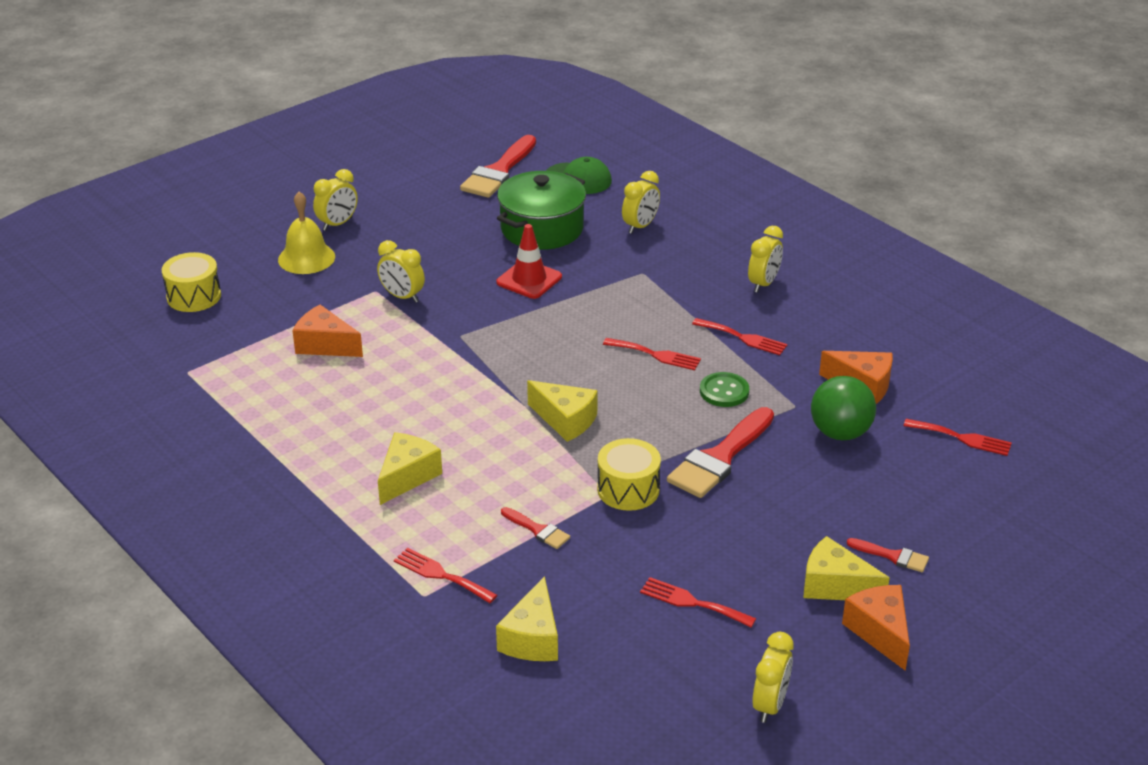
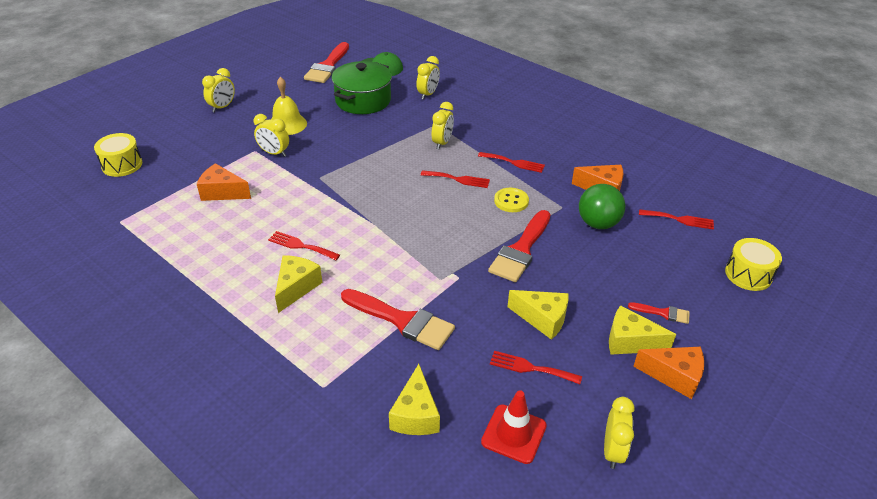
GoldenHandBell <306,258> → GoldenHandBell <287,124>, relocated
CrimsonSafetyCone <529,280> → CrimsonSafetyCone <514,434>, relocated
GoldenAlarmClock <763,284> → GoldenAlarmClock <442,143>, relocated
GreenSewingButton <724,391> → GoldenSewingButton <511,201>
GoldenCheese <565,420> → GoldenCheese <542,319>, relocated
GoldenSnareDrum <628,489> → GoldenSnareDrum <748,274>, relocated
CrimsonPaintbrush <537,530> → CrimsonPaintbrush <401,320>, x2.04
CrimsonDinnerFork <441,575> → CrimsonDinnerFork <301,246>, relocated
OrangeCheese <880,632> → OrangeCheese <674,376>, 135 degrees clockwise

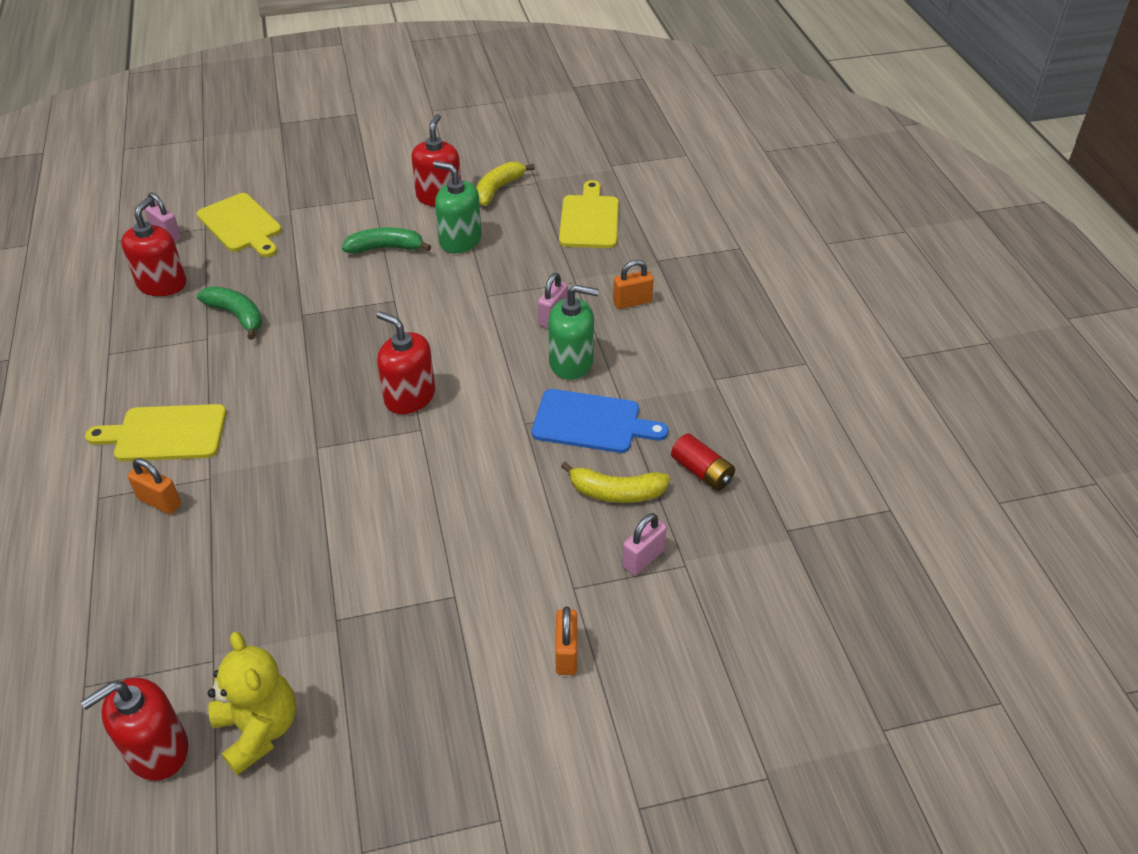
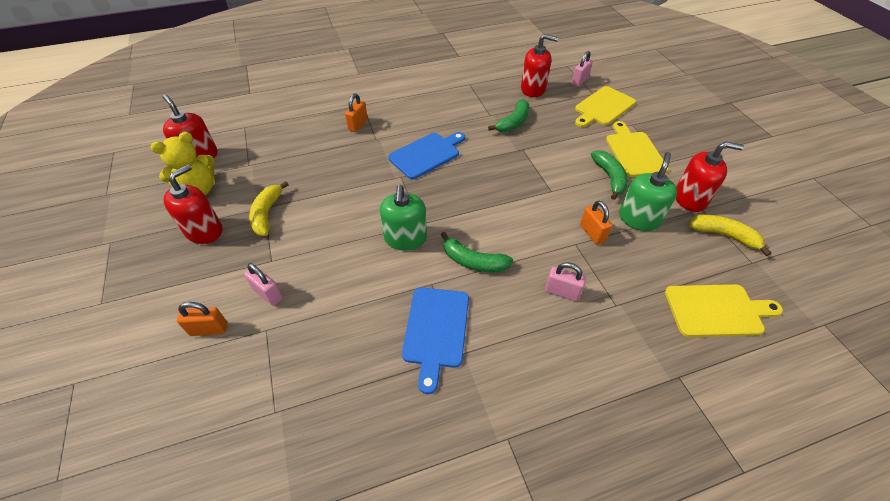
OrangePadlock <632,302> → OrangePadlock <592,233>, relocated
GreenSoapPump <571,362> → GreenSoapPump <405,238>, relocated
CrimsonSoapPump <409,397> → CrimsonSoapPump <204,231>, relocated
GoldenBreadBoard <165,433> → GoldenBreadBoard <634,152>, relocated
CrimsonBattery <702,472> → -
GoldenBanana <616,492> → GoldenBanana <267,214>, relocated
RosyPadlock <643,558> → RosyPadlock <268,294>, relocated
- → RoyalBlueBreadBoard <426,154>
- → GreenBanana <473,261>

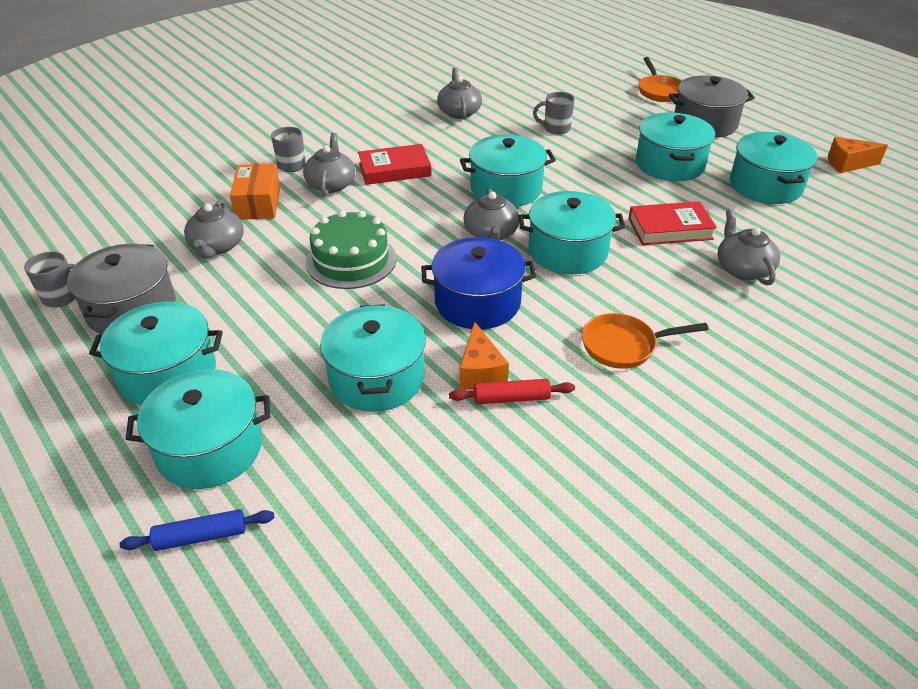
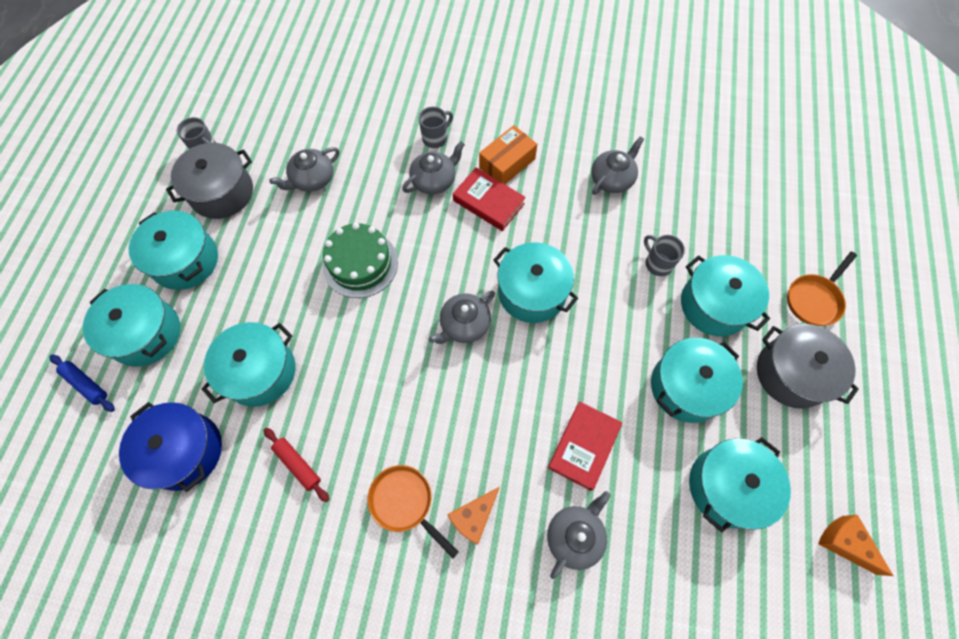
OrangePackage <258,203> → OrangePackage <507,163>, relocated
TealStockpot <567,251> → TealStockpot <714,305>, relocated
CrimsonHardcover <670,229> → CrimsonHardcover <583,446>, 75 degrees clockwise
RoyalBlueStockpot <477,302> → RoyalBlueStockpot <184,451>, relocated
OrangeCheese <480,372> → OrangeCheese <474,517>, relocated

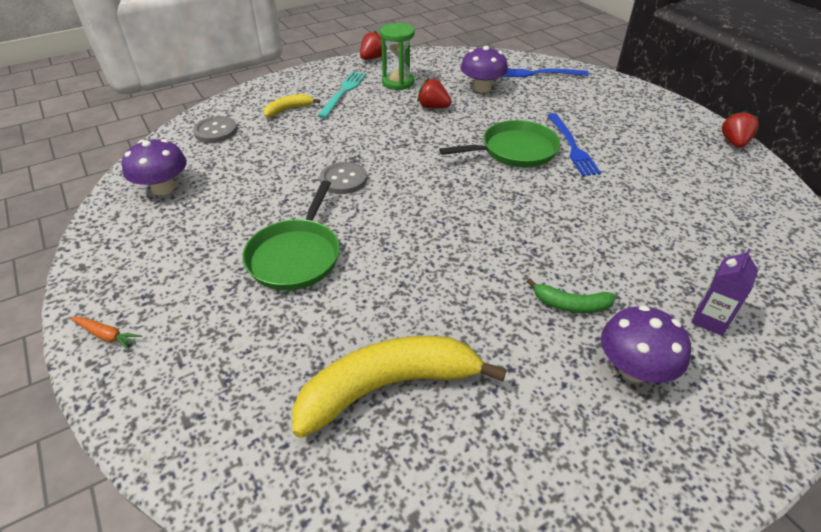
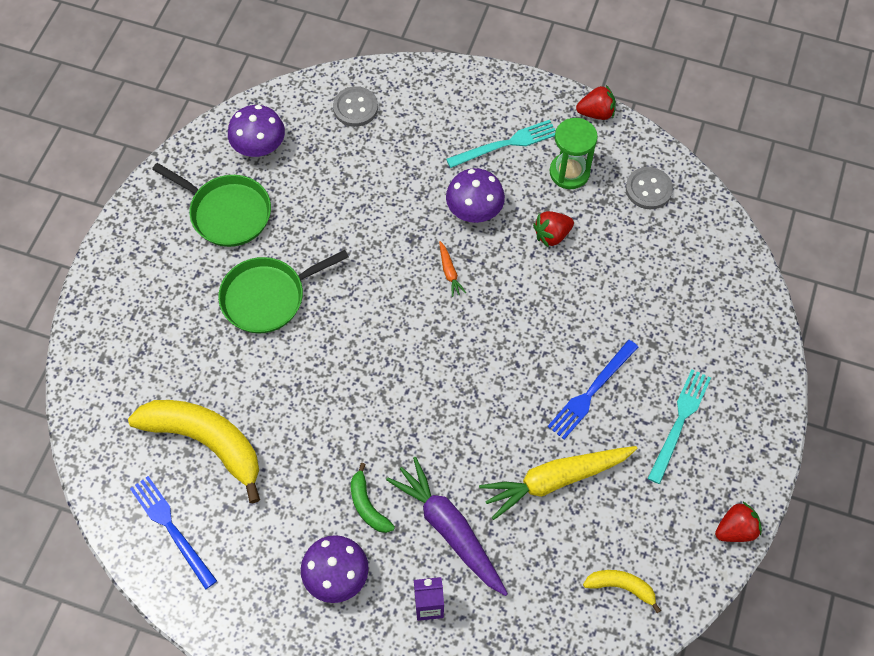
PurpleToadstool <482,88> → PurpleToadstool <474,210>, relocated
RoyalBlueDinnerFork <537,73> → RoyalBlueDinnerFork <171,528>, relocated
CrimsonStrawberry <433,107> → CrimsonStrawberry <552,235>, 105 degrees counterclockwise
GoldenBanana <288,110> → GoldenBanana <621,587>, relocated
GreenFryingPan <515,150> → GreenFryingPan <227,213>, relocated
AshGreySewingButton <343,179> → AshGreySewingButton <648,189>, relocated
OrangeToyCarrot <107,336> → OrangeToyCarrot <449,272>, relocated
- → TealDinnerFork <679,422>
- → GoldenToyCarrot <555,480>
- → PurpleToyCarrot <449,529>

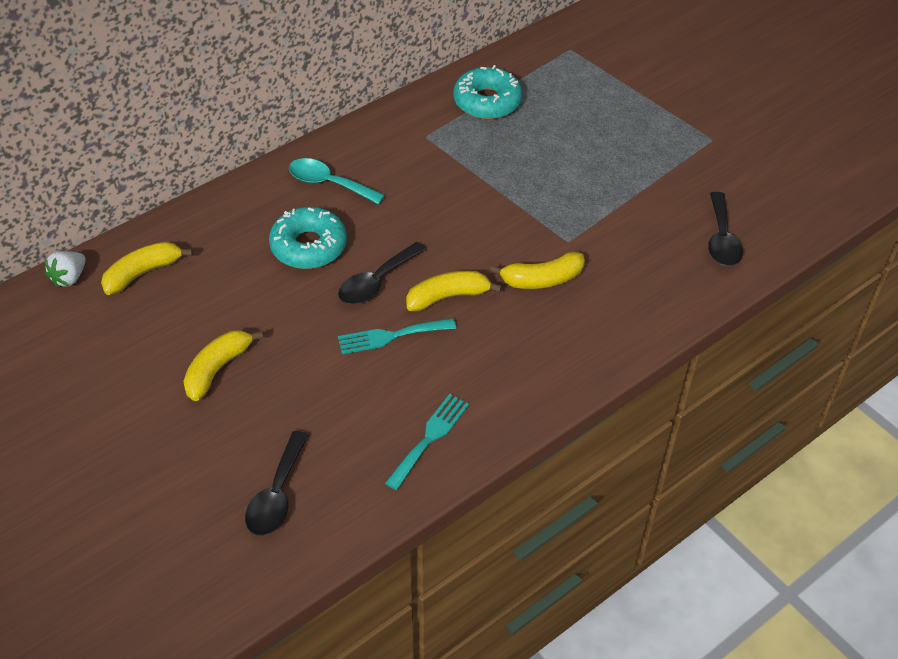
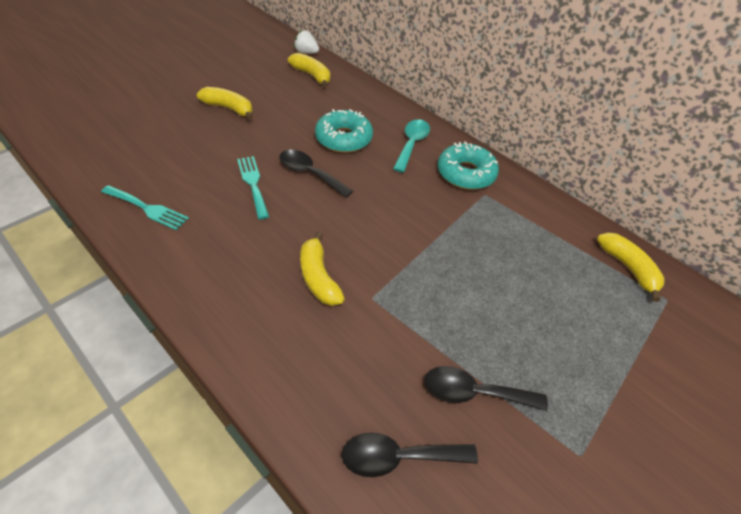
TealGlazedDonut <487,102> → TealGlazedDonut <465,173>, relocated
GoldenBanana <448,297> → GoldenBanana <628,268>, relocated
JetBlackTablespoon <277,495> → JetBlackTablespoon <473,392>, relocated

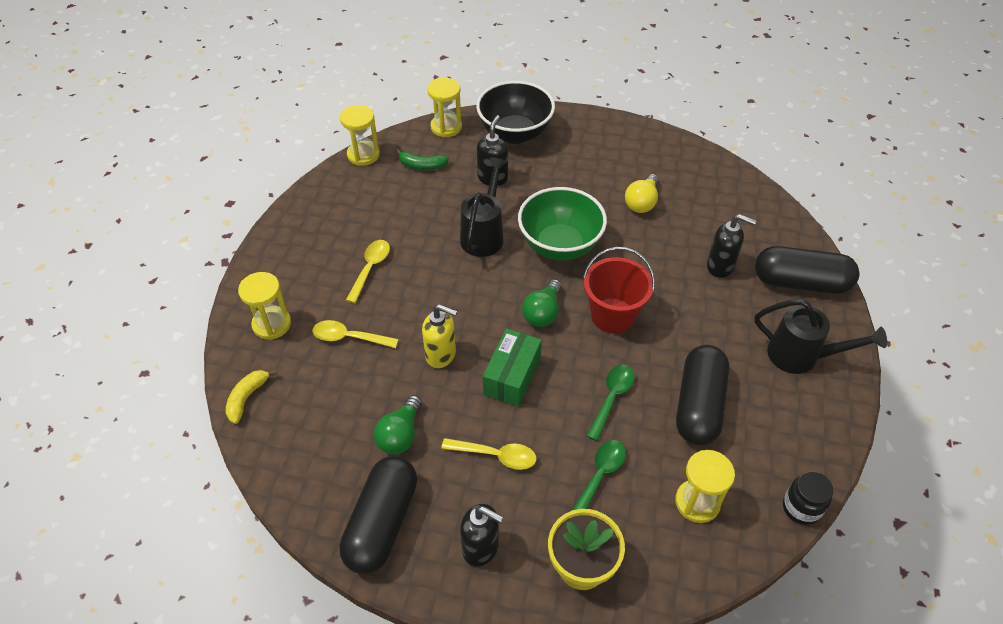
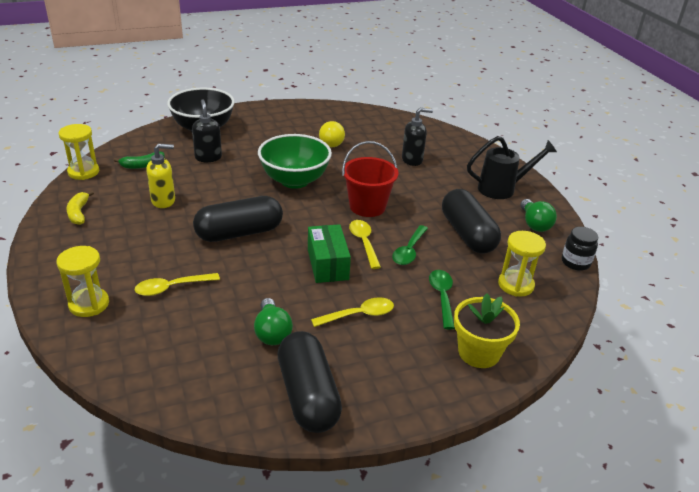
GoldenSandglass <446,127> → -
JetBlackSprinklingCan <484,234> → -
GoldenTablespoon <370,268> → GoldenTablespoon <364,243>, relocated
JetBlackPillShape <800,282> → JetBlackPillShape <239,233>, relocated
GreenLightBulb <543,312> → GreenLightBulb <534,224>, relocated
GoldenSoapPump <441,355> → GoldenSoapPump <163,201>, relocated
GreenTablespoon <612,398> → GreenTablespoon <409,251>, 150 degrees counterclockwise
GoldenBanana <247,398> → GoldenBanana <79,213>, relocated
JetBlackSoapPump <481,548> → -

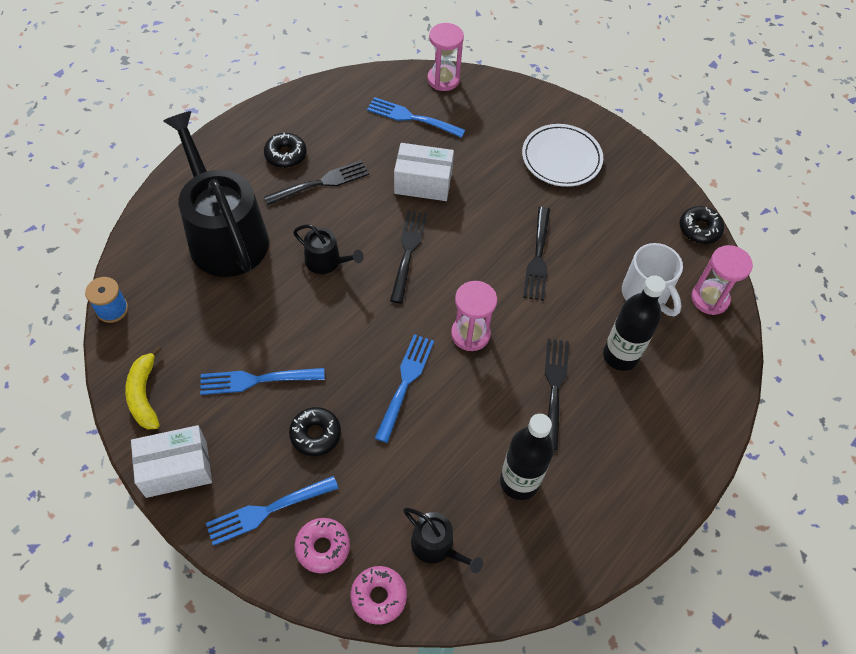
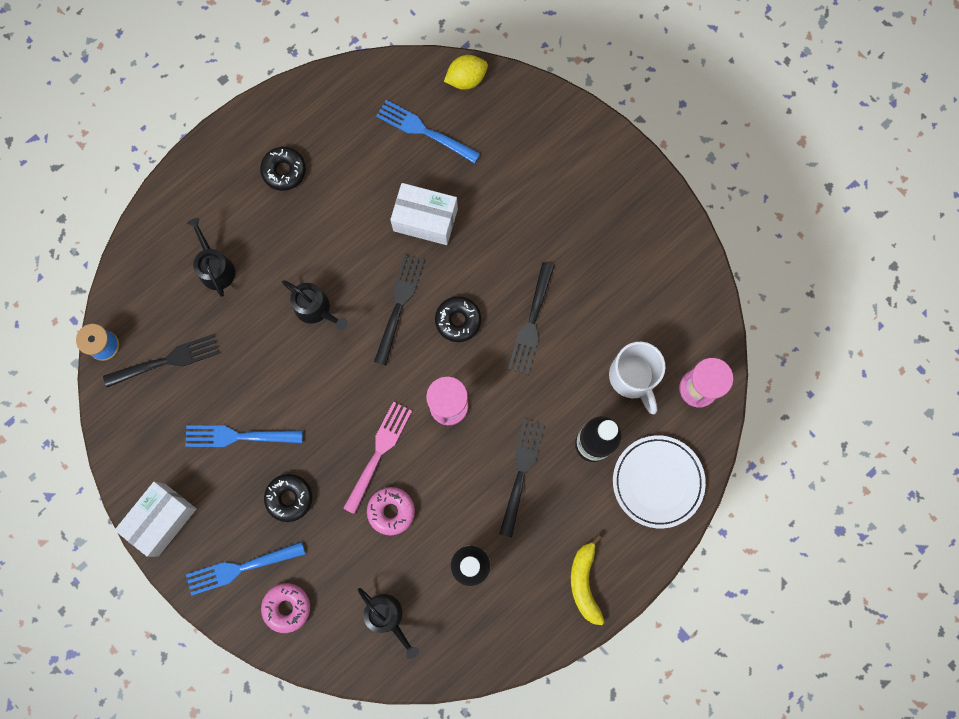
RosySandglass <443,79> → GoldenLemon <466,79>
JetBlackSprinklingCan <224,235> → JetBlackSprinklingCan <215,268>, x0.44
WhiteDinnerPlate <561,158> → WhiteDinnerPlate <657,482>, relocated
JetBlackDinnerFork <320,183> → JetBlackDinnerFork <166,361>, relocated
JetBlackGlazedDonut <699,229> → JetBlackGlazedDonut <458,320>, relocated
RoyalBlueDinnerFork <405,383> → RosyDinnerFork <378,454>
GoldenBanana <144,394> → GoldenBanana <584,582>, relocated
WhitePackage <176,469> → WhitePackage <161,519>, 45 degrees counterclockwise
RosyGlazedDonut <379,596> → RosyGlazedDonut <391,511>, relocated

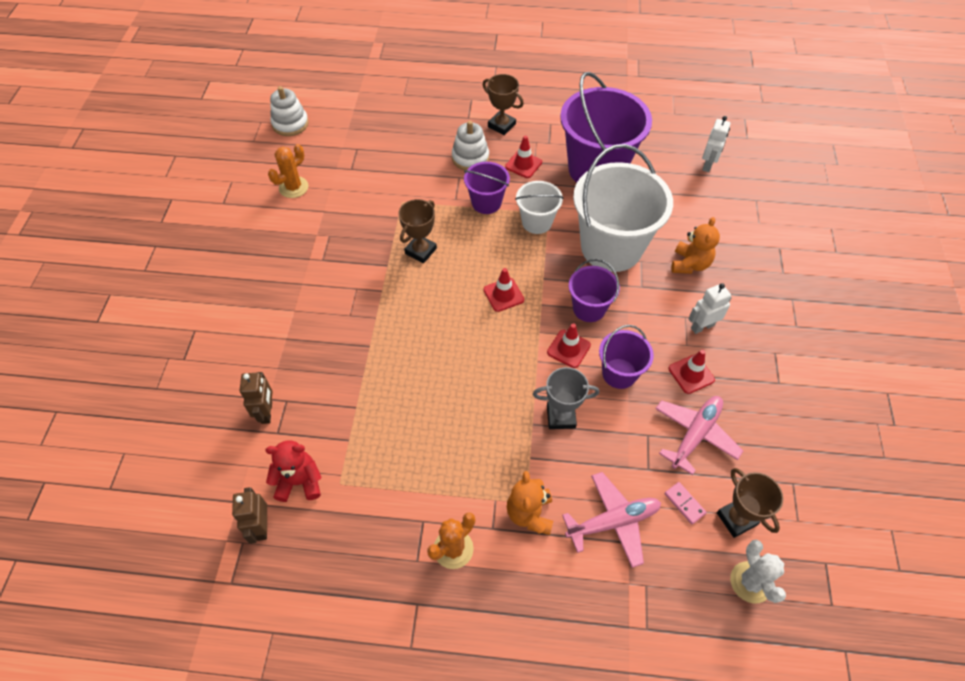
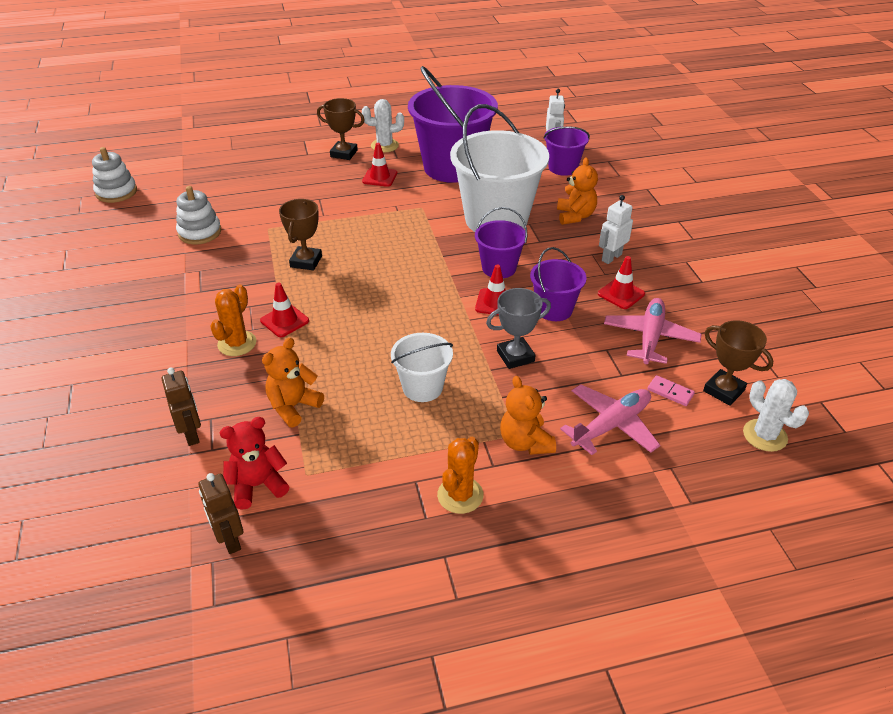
WhiteRingStacker <470,158> → WhiteRingStacker <200,232>, relocated
OrangeCactus <293,187> → OrangeCactus <237,343>, relocated
PurpleSandBucket <486,203> → PurpleSandBucket <563,168>, relocated
WhiteSandBucket <537,222> → WhiteSandBucket <422,387>, relocated
CrimsonSafetyCone <503,295> → CrimsonSafetyCone <284,321>, relocated
- → WhiteCactus <384,146>
- → OrangeStuffedBear <293,406>

